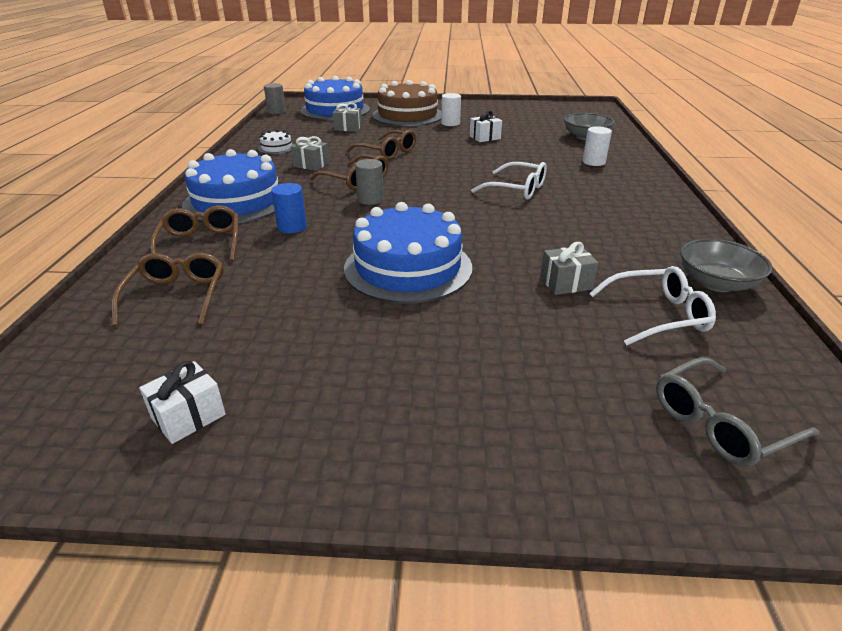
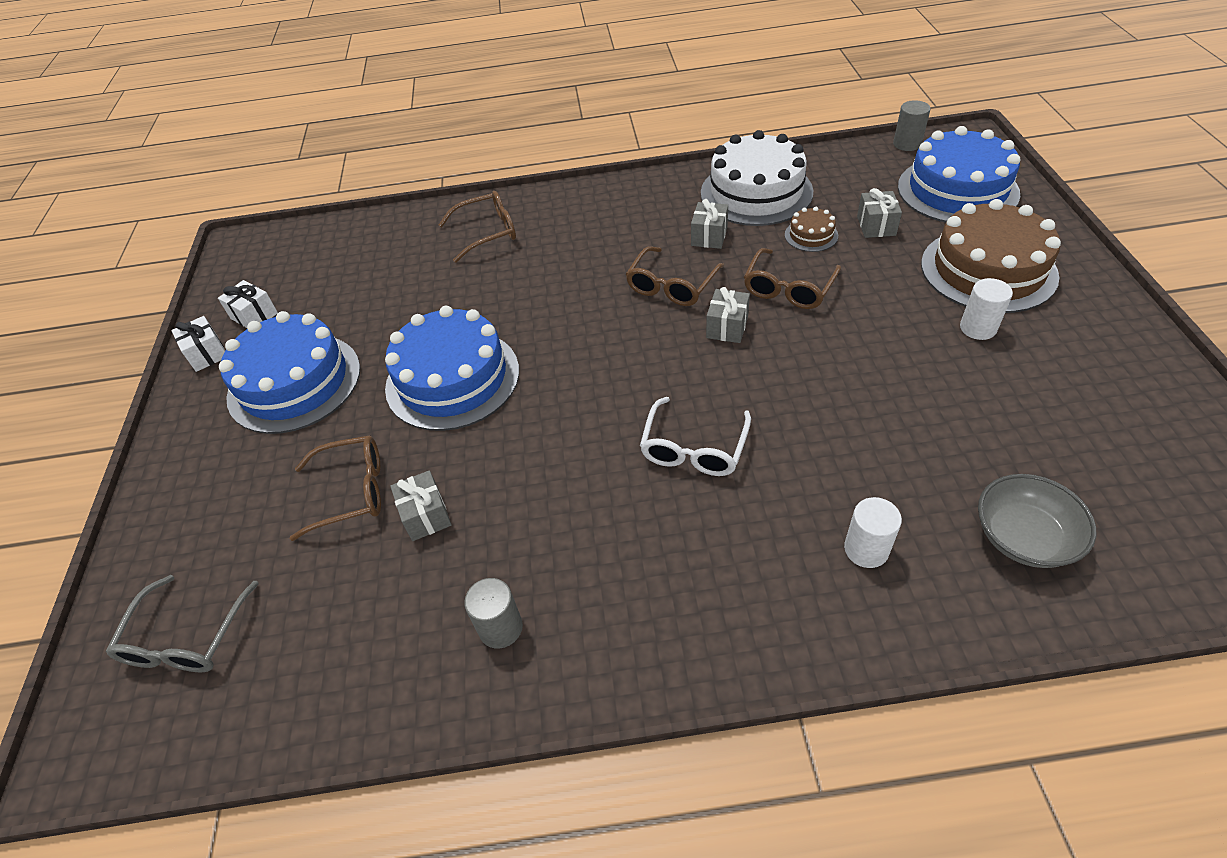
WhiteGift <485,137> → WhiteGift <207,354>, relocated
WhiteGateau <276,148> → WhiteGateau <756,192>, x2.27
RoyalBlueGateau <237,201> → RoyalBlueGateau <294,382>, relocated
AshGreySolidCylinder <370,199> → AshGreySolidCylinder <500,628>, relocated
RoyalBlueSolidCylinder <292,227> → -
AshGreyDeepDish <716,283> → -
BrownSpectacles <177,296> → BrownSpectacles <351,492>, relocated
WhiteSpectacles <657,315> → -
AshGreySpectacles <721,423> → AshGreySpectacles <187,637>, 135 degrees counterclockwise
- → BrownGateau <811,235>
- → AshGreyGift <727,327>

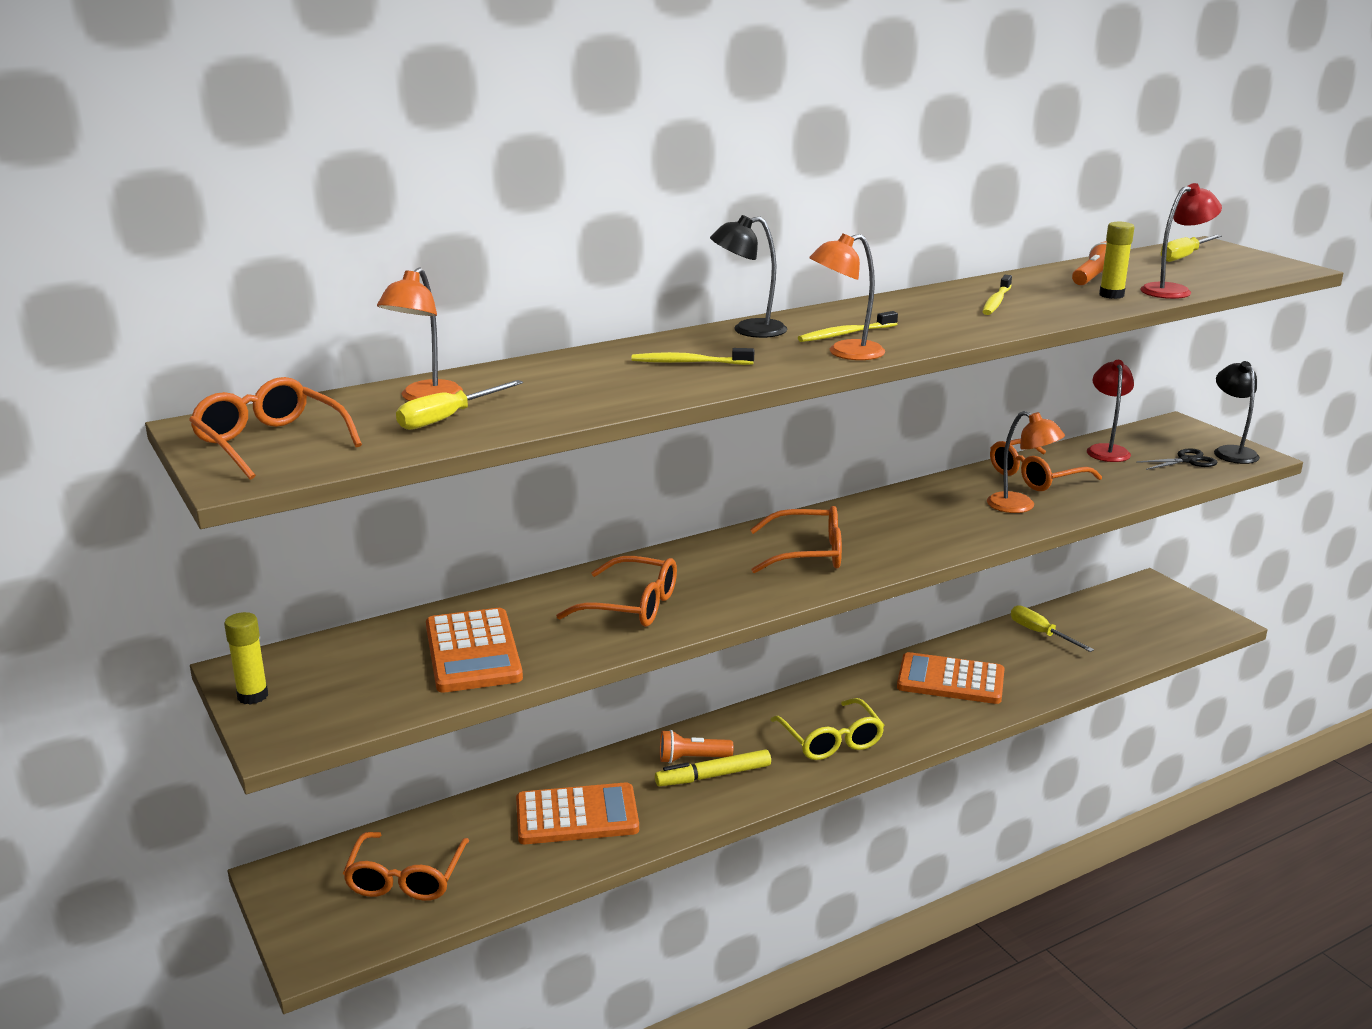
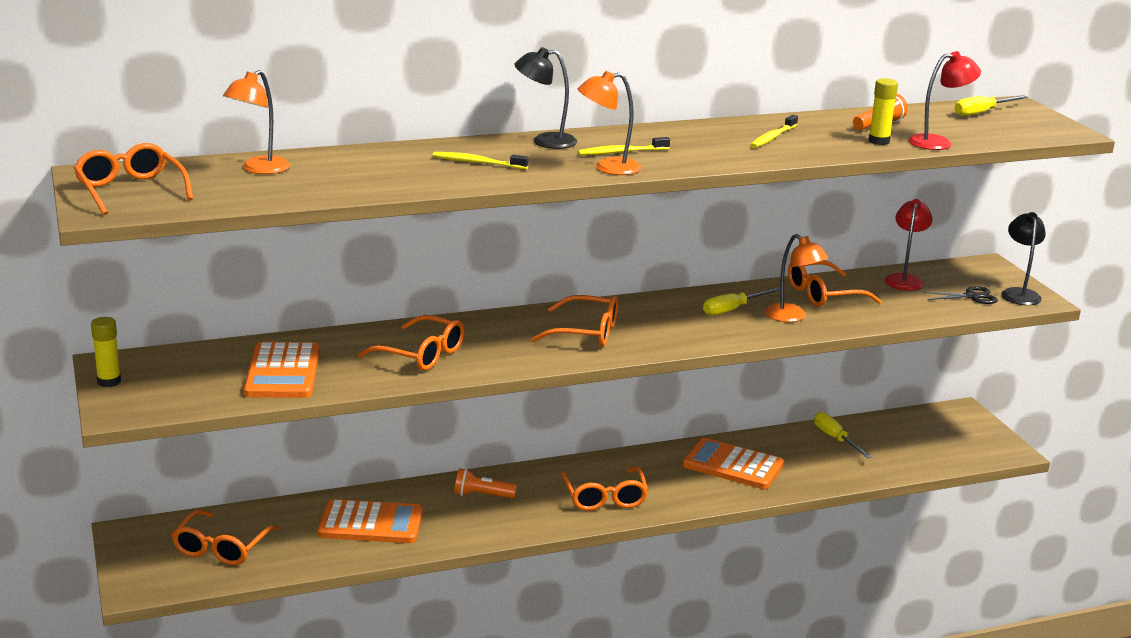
GoldenFlatScrewdriver <448,418> → GoldenFlatScrewdriver <733,309>, relocated
GoldenSpectacles <831,740> → OrangeSpectacles <604,497>
GoldenFeltPen <713,776> → -

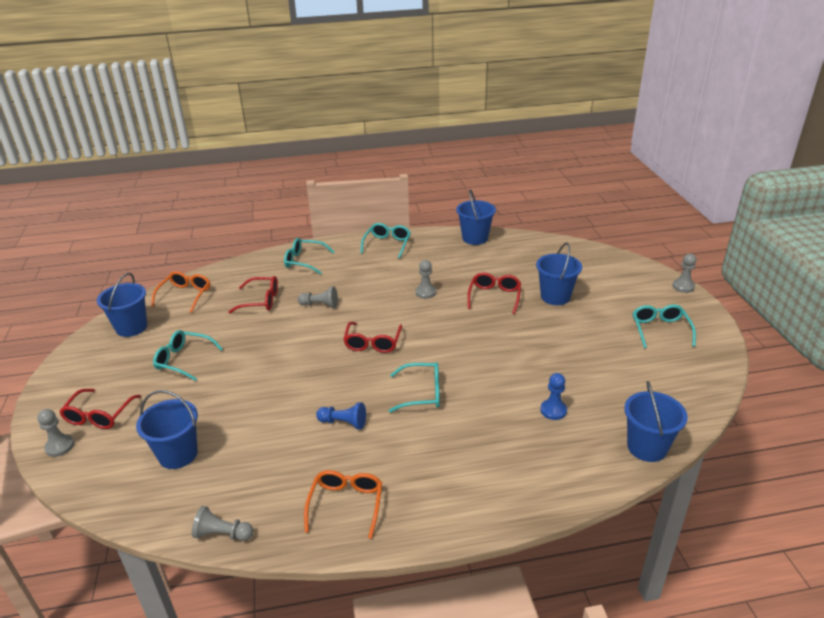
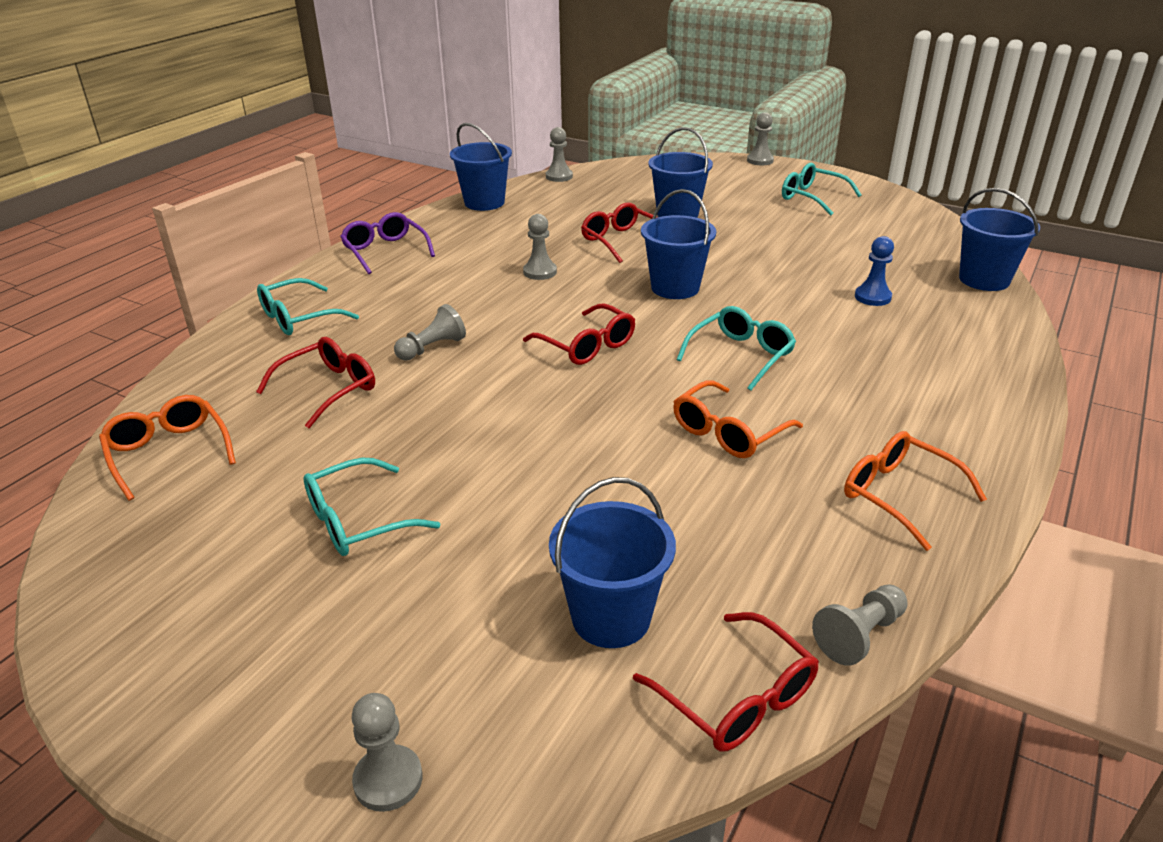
TealSpectacles <387,244> → PurpleSpectacles <385,251>
RoyalBlueSandBucket <131,327> → RoyalBlueSandBucket <675,288>, relocated
CrimsonSpectacles <99,416> → CrimsonSpectacles <737,698>, relocated
RoyalBlueGamePawn <344,423> → OrangeSpectacles <728,432>
- → AshGreyGamePawn <559,176>

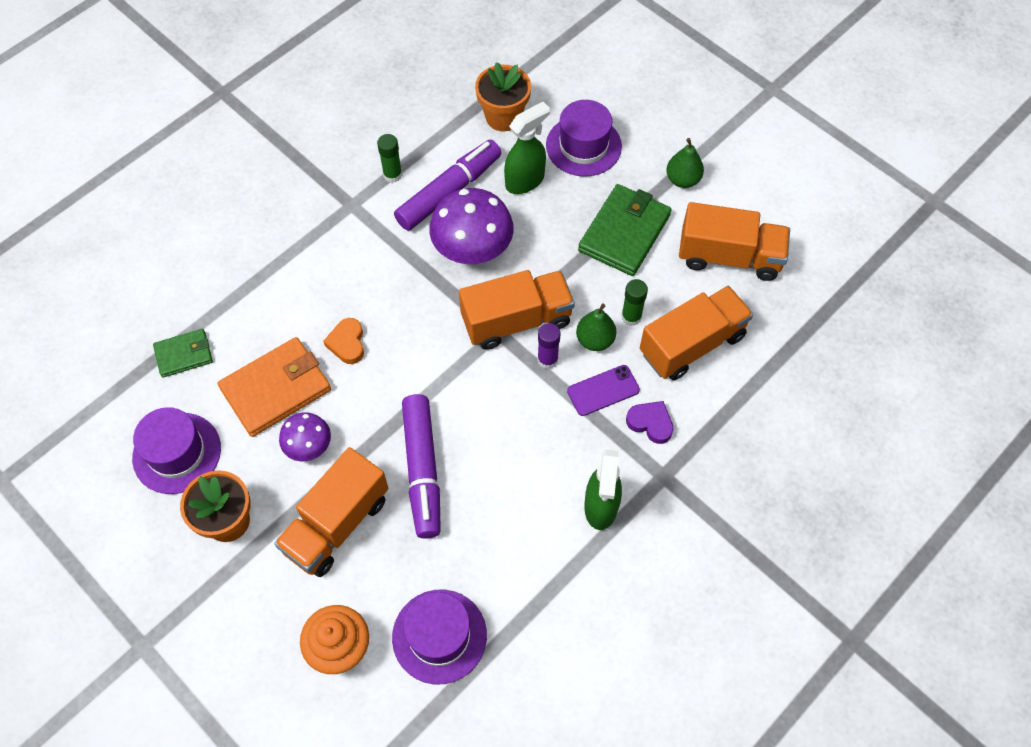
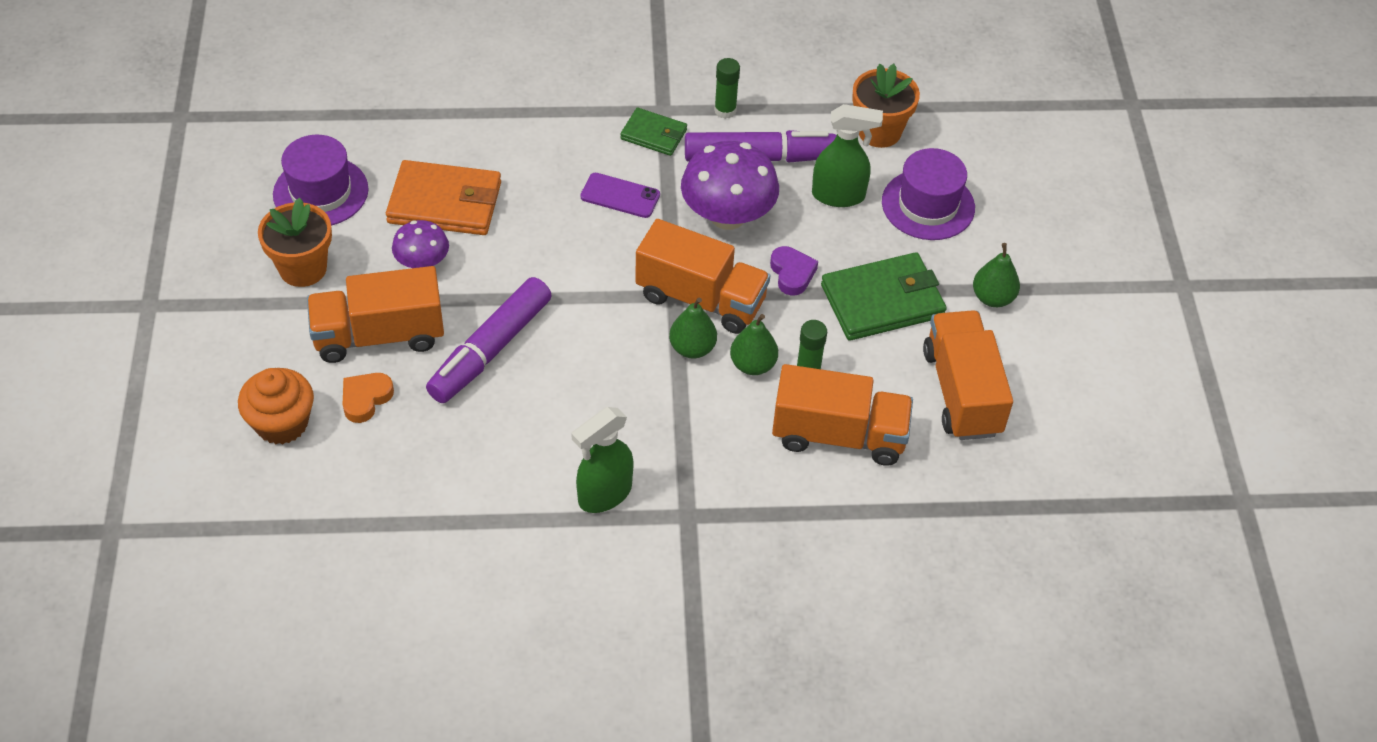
OrangeTruck <729,257> → OrangeTruck <962,392>, 150 degrees counterclockwise
OrangeLoveHeart <347,343> → OrangeLoveHeart <365,399>, relocated
PurpleGlue <547,359> → GreenPear <692,348>
GreenWallet <184,354> → GreenWallet <654,134>, relocated
PurplePhone <603,390> → PurplePhone <620,196>, relocated
PurpleLoveHeart <650,423> → PurpleLoveHeart <792,273>, relocated
PurpleTallHat <439,636> → -

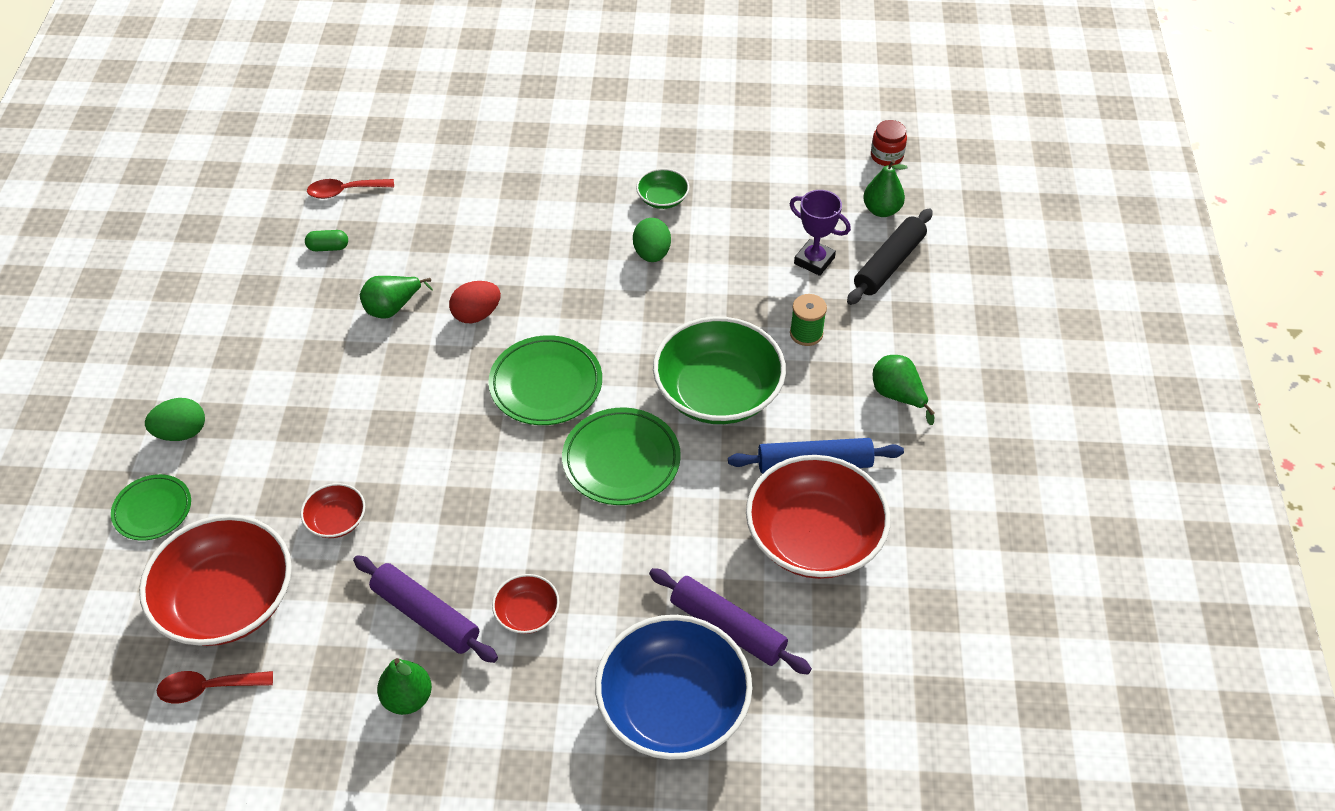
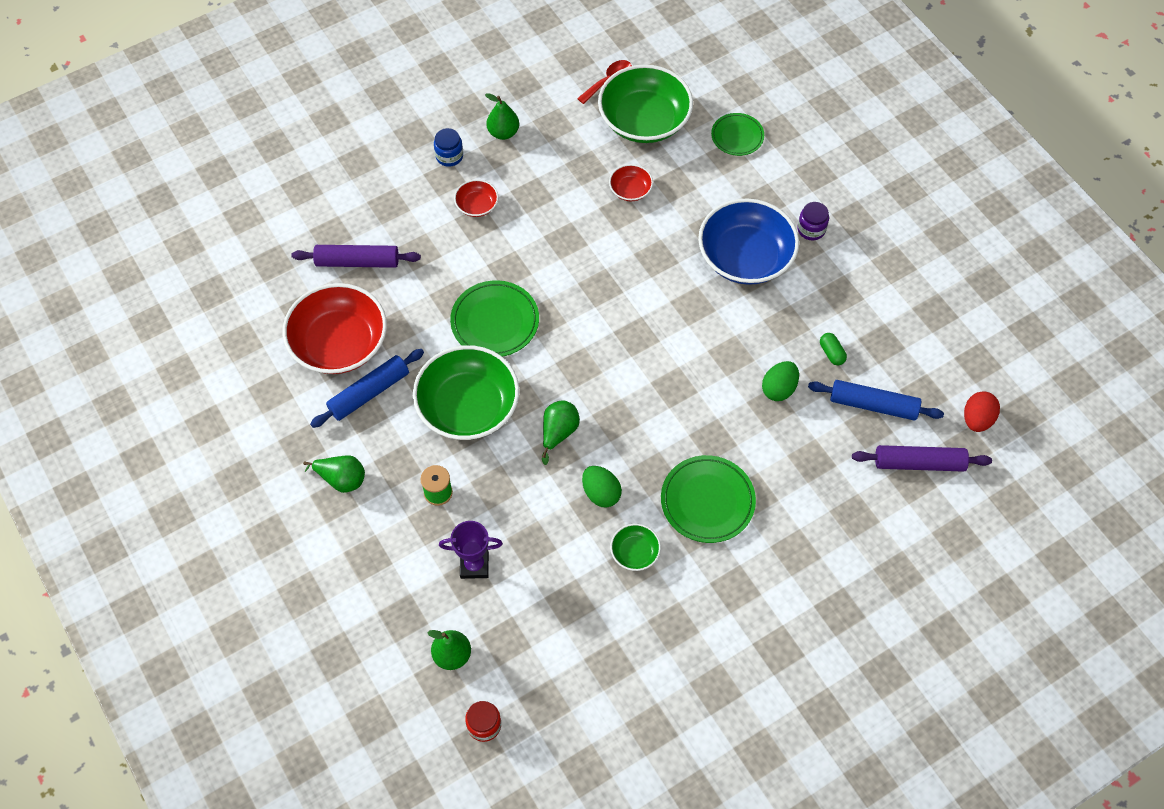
CrimsonTablespoon <344,191> → RoyalBluePastryRoller <873,405>
JetBlackPastryRoller <889,264> → -
GreenPillShape <328,247> → GreenPillShape <831,353>, 75 degrees counterclockwise
GreenPear <393,308> → GreenPear <558,432>, relocated
CrimsonToyEgg <476,314> → CrimsonToyEgg <977,419>, relocated
GreenDinnerPlate <546,385> → GreenDinnerPlate <707,501>, relocated
GreenToyEgg <181,432> → GreenToyEgg <779,389>, relocated
CrimsonDeepDish <227,600> → GreenDeepDish <644,120>
PurplePastryRoller <425,615> → PurplePastryRoller <919,463>, relocated
RoyalBlueDeepDish <673,705> → RoyalBlueDeepDish <745,257>, relocated
- → RoyalBluePreserveJar <449,156>
- → PurplePreserveJar <811,229>

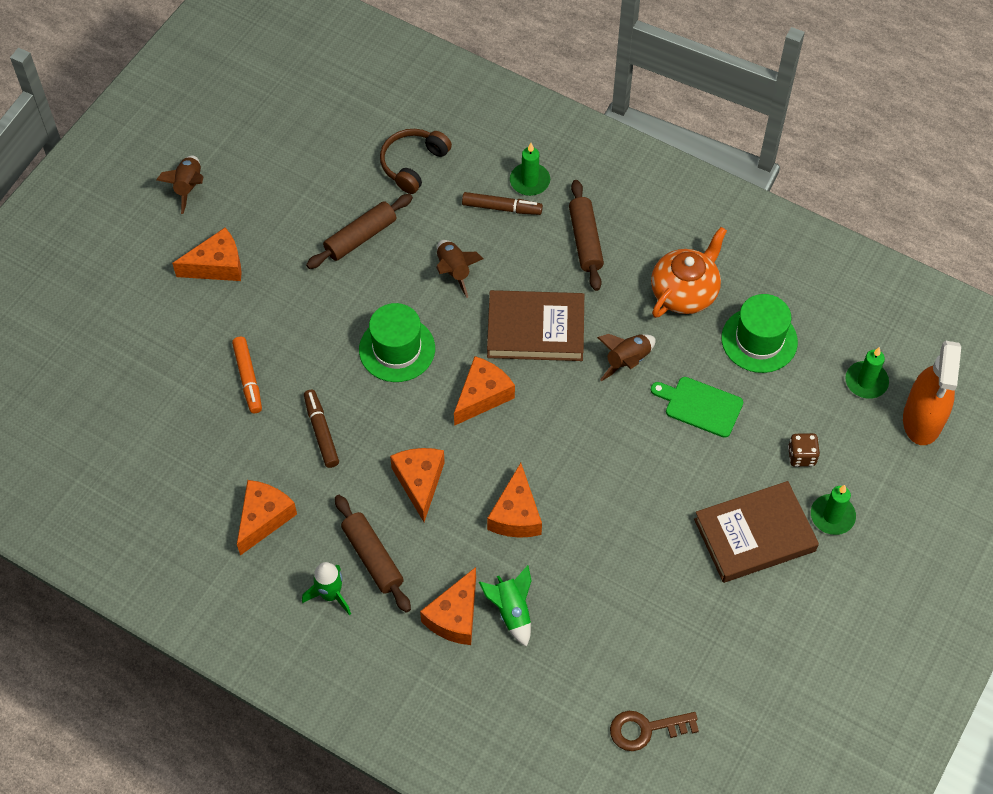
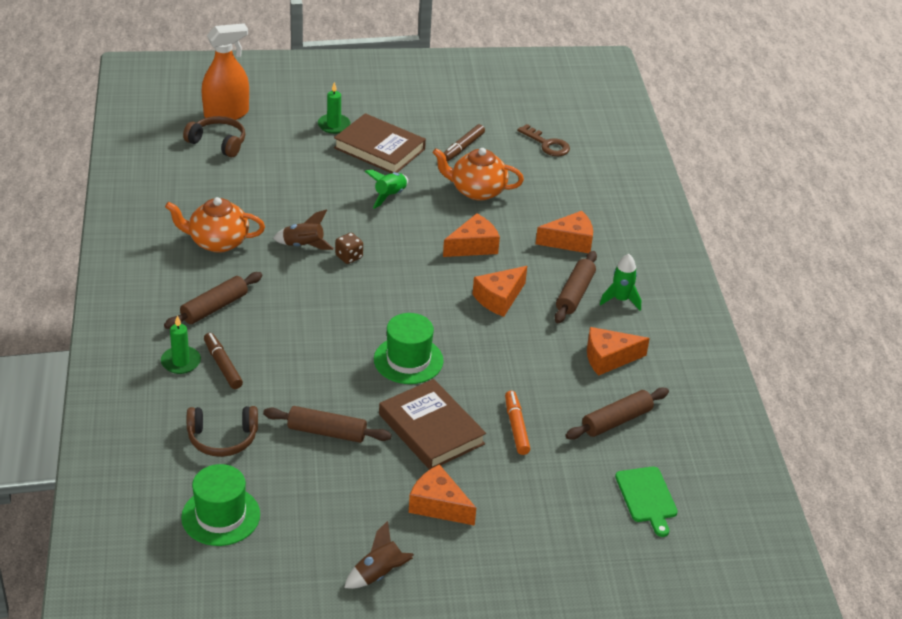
BrownToyRocket <454,271> → -
BrownHardcover <535,329> → BrownHardcover <431,429>, relocated
GreenTallHat <759,340> → GreenTallHat <221,516>, relocated
OrangeFeltPen <248,378> → OrangeFeltPen <516,427>, 45 degrees counterclockwise
GreenWaxCandle <866,381> → BrownHeadset <218,143>
OrangeCheese <482,396> → -
GreenBreadBoard <700,406> → GreenBreadBoard <647,497>, relocated
BrownFeltPen <321,432> → BrownFeltPen <463,148>, relocated
BrownDie <801,456> → BrownDie <349,257>, relocated
GreenToyRocket <511,611> → GreenToyRocket <390,196>, relocated
- → OrangeTeapot <477,191>
- → BrownPastryRoller <616,421>

